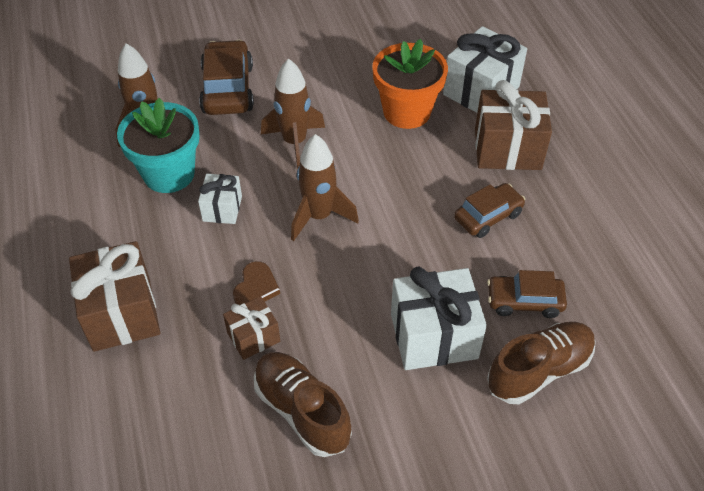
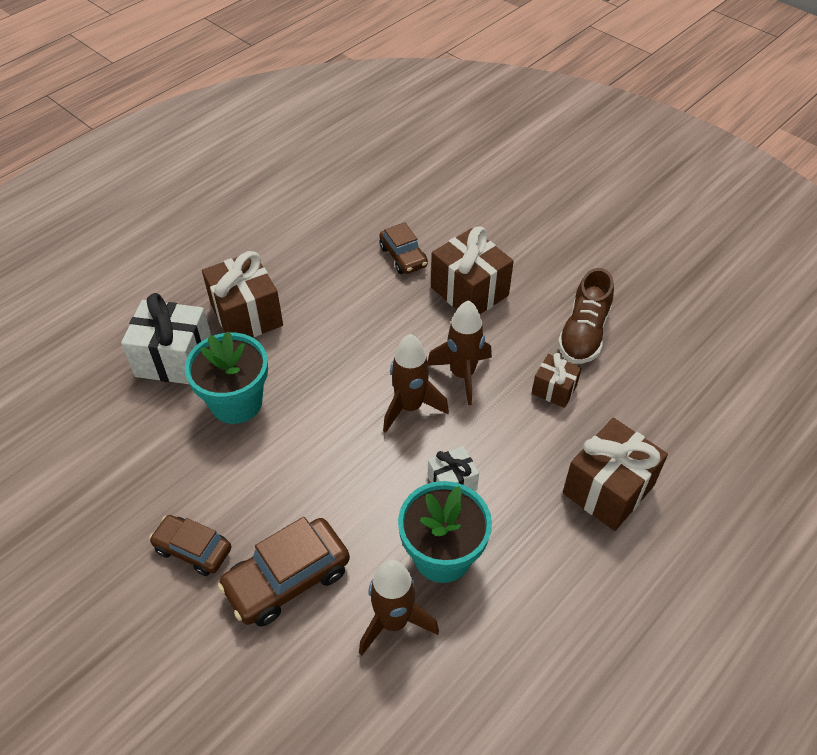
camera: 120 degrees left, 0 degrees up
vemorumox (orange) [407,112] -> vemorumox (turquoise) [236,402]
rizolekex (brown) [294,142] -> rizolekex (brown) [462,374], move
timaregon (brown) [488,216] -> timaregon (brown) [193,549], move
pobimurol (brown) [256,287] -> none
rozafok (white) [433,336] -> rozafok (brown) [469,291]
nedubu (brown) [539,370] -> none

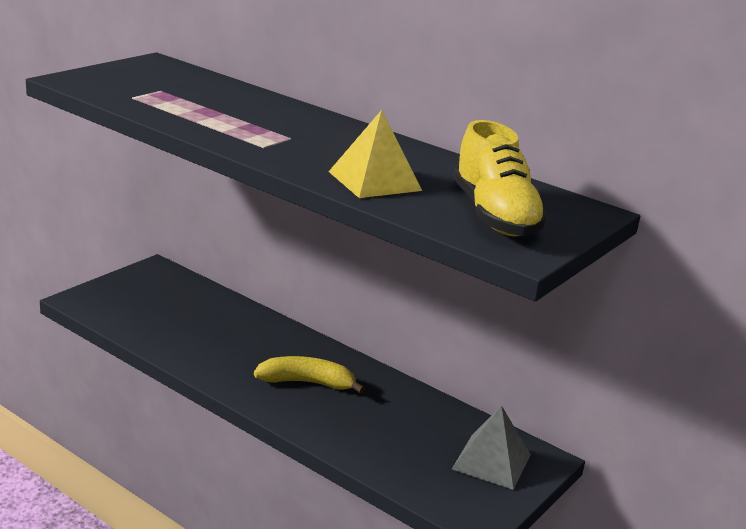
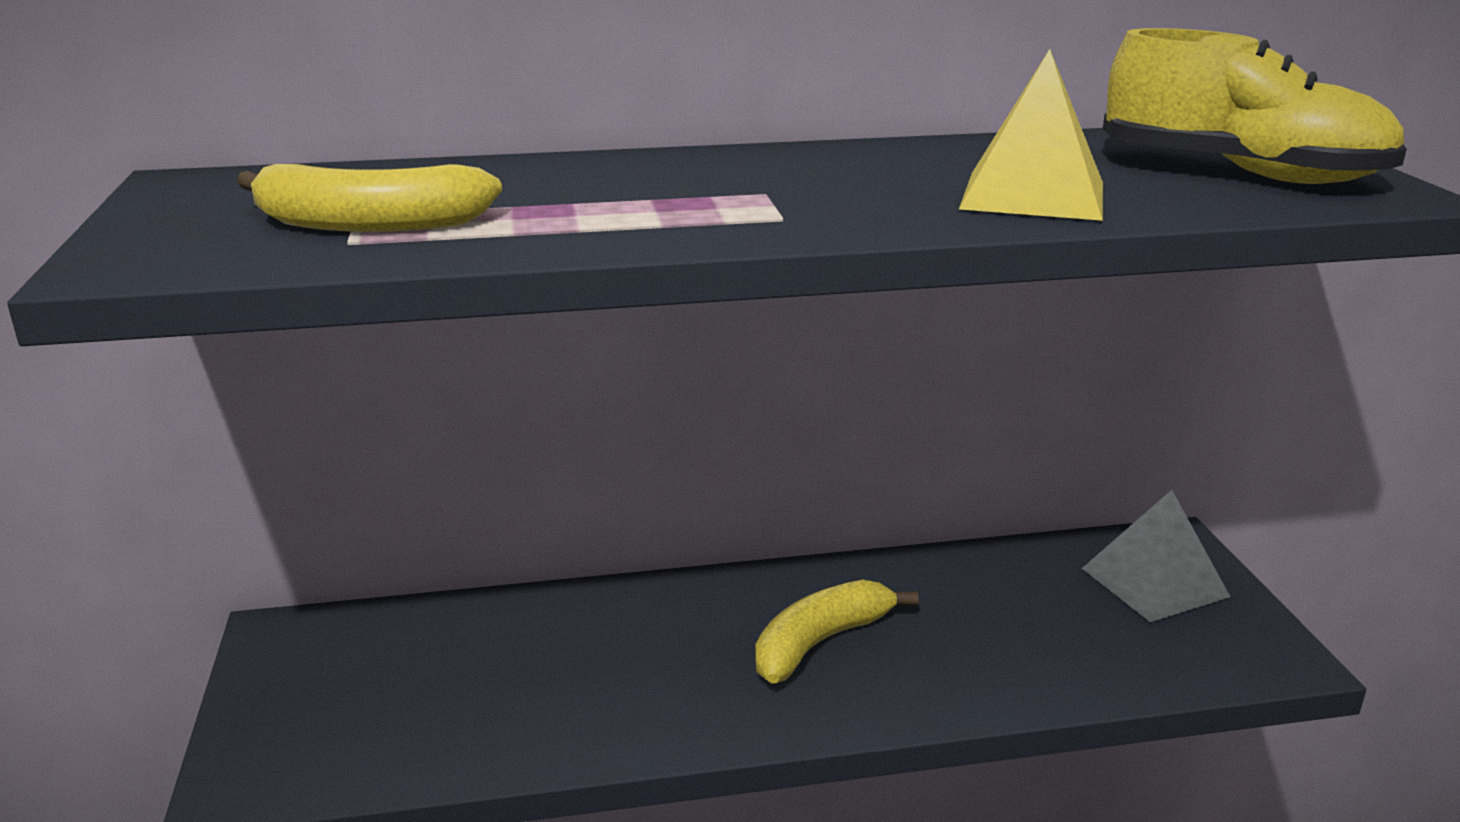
camera: 45 degrees left, 0 degrees up
none -> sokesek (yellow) [368,224]

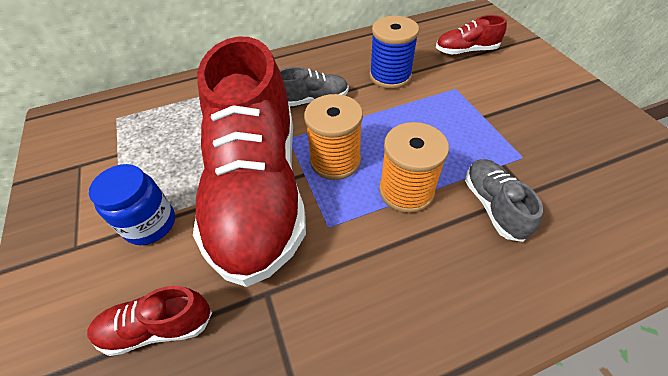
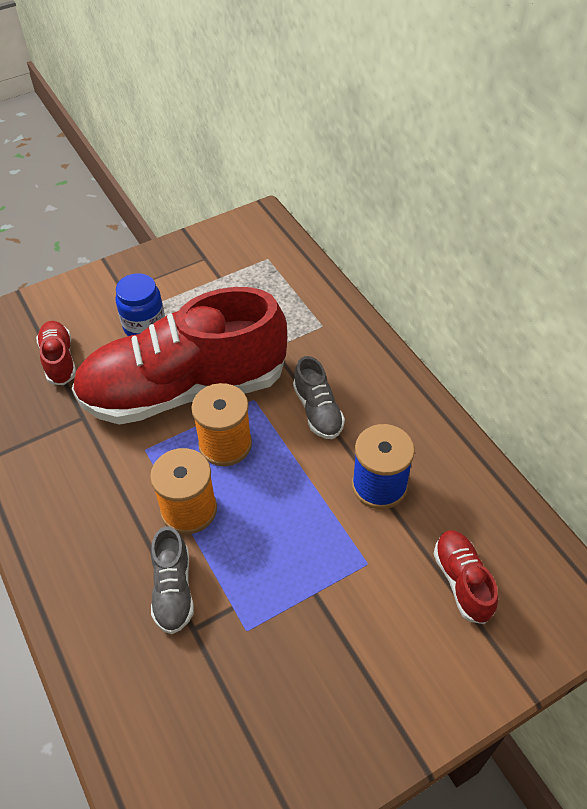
camera: 80 degrees right, 0 degrees up
nedubu (grey) [493,205] -> nedubu (grey) [173,590], 105 degrees clockwise

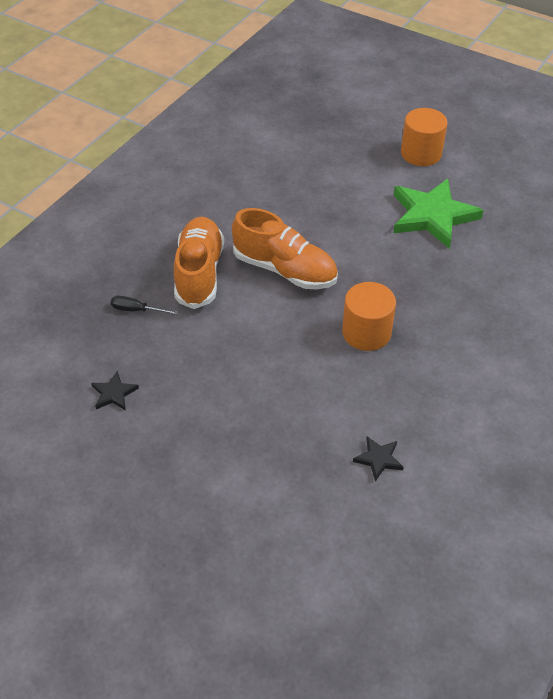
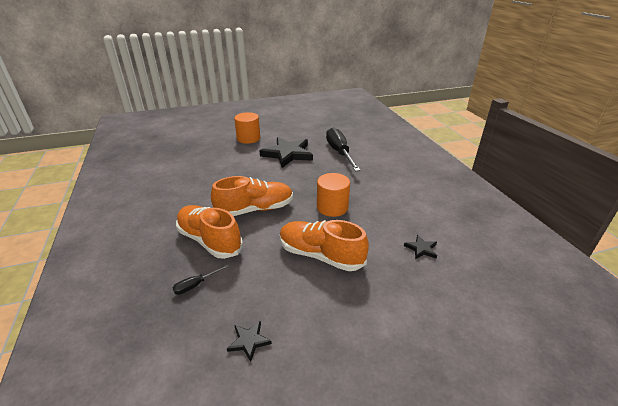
camera: 50 degrees left, 15 degrees down
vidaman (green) [432,216] -> vidaman (black) [287,154]
none -> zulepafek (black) [339,152]
none -> nedubu (orange) [320,255]

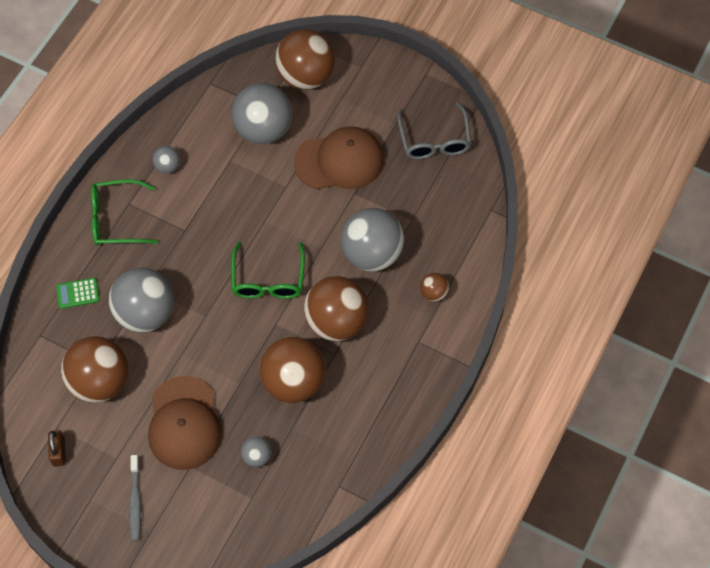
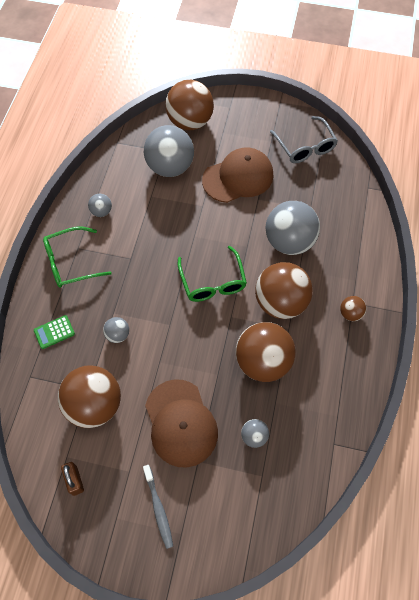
camera: 15 degrees left, 0 degrees up
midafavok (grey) [145,313] -> midafavok (grey) [118,335], x0.45
midafavok (brown) [434,293] -> midafavok (brown) [350,313], move

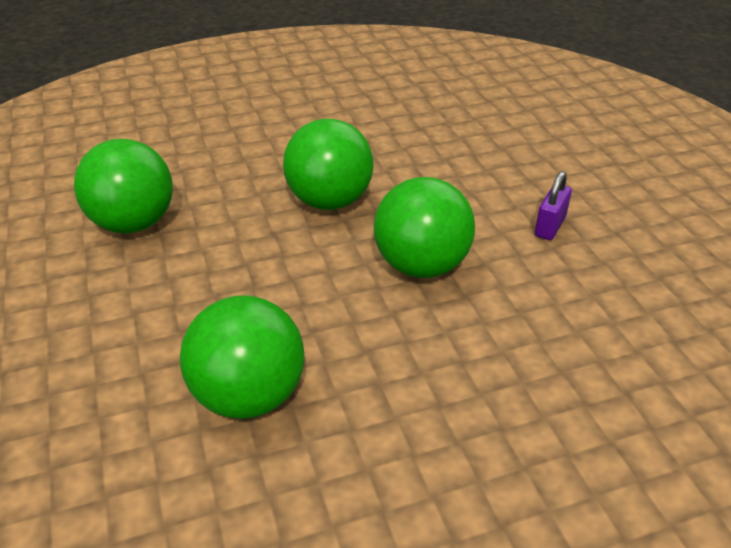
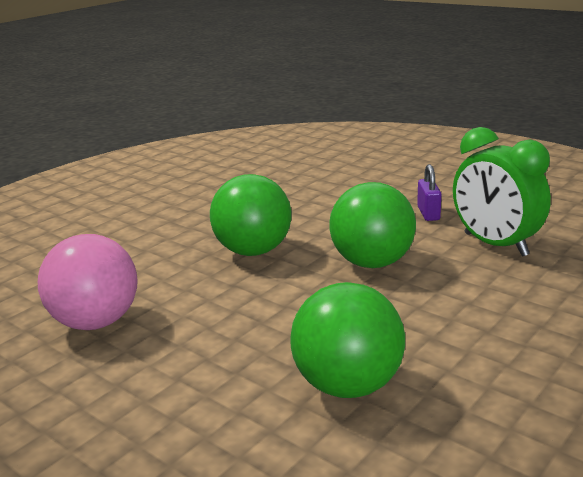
camera: 30 degrees left, 15 degrees down
midafavok (green) [134,223] -> midafavok (pink) [96,322]
none -> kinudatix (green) [495,245]

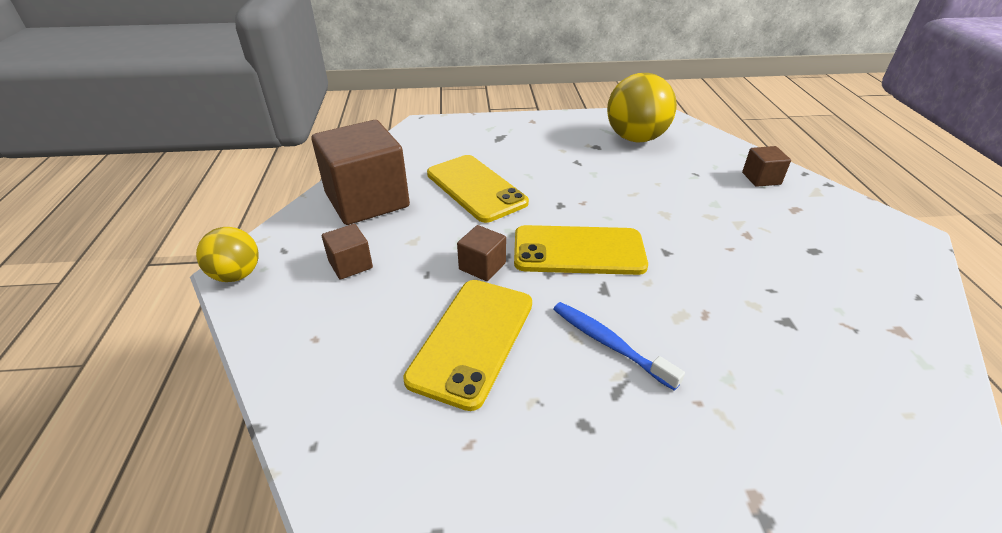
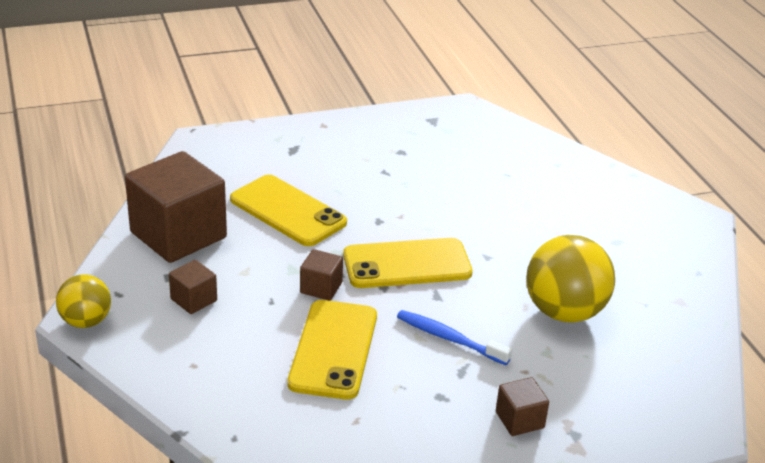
camera: 15 degrees left, 5 degrees down
midafavok (yellow) [635,138] -> midafavok (yellow) [564,312], move
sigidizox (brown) [761,178] -> sigidizox (brown) [519,420], move

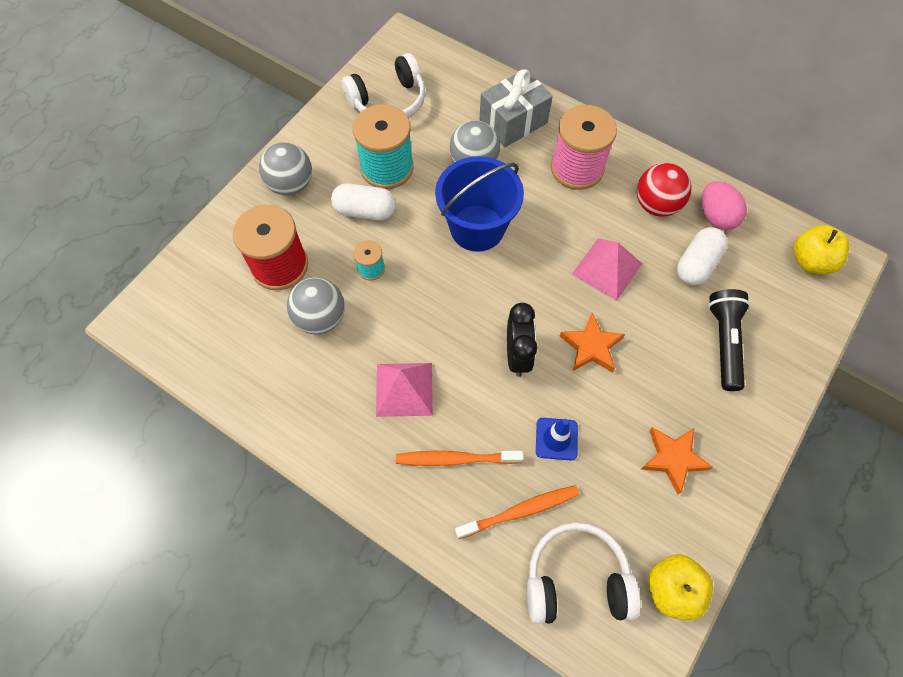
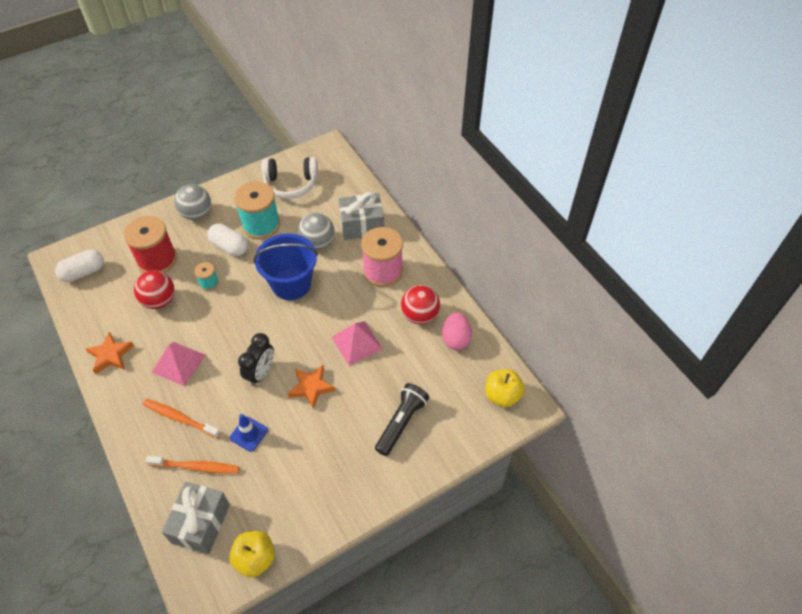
camera: 25 degrees right, 10 degrees down
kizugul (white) [696,264] -> kizugul (white) [83,272], move
midafavok (grey) [320,318] -> midafavok (red) [159,300]
vidaman (orange) [673,458] -> vidaman (orange) [110,355], move
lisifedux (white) [576,579] -> rozafok (grey) [201,523]

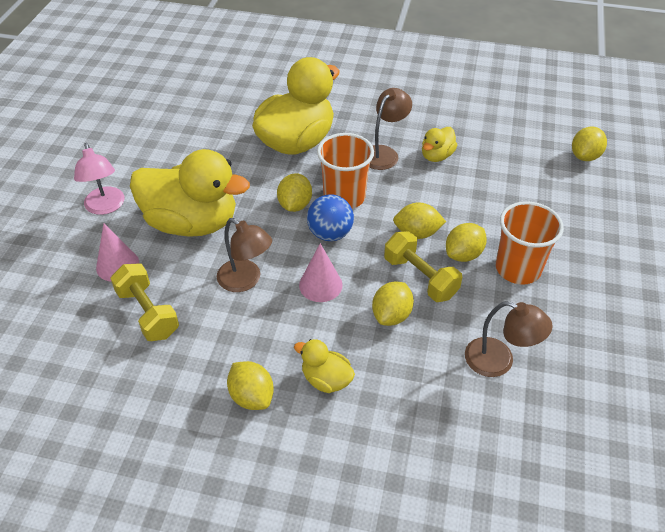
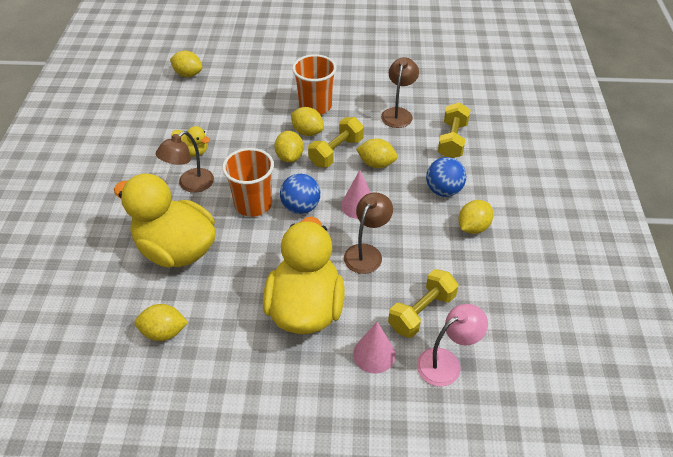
camera: 100 degrees left, 0 degrees up
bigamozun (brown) [384,153] -> bigamozun (brown) [190,185], 75 degrees counterclockwise
bigamozun (pink) [106,207] -> bigamozun (pink) [446,362], move
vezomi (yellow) [295,205] -> vezomi (yellow) [164,332], move
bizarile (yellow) [326,379] -> midafavok (blue) [443,190]
none -> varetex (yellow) [452,141]

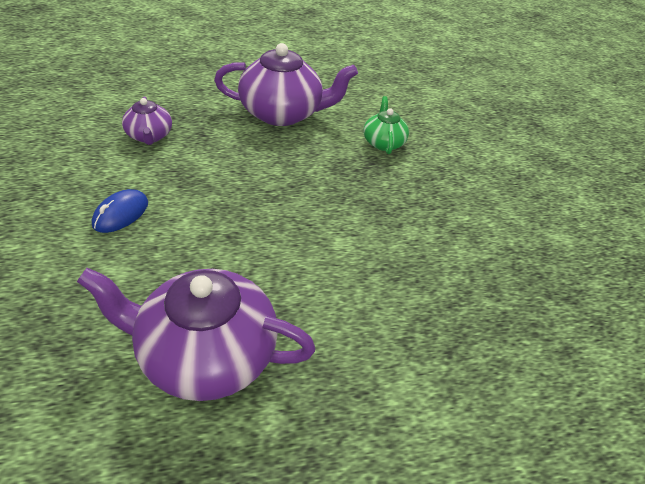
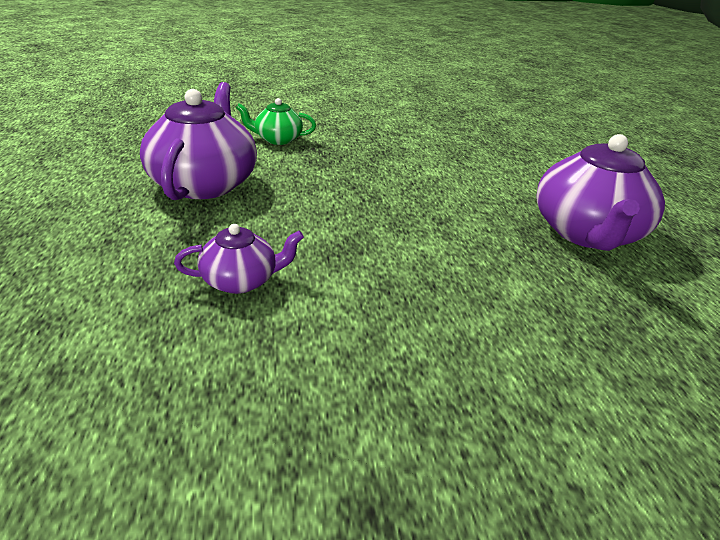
camera: 85 degrees left, 10 degrees down
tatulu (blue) [121,214] -> none

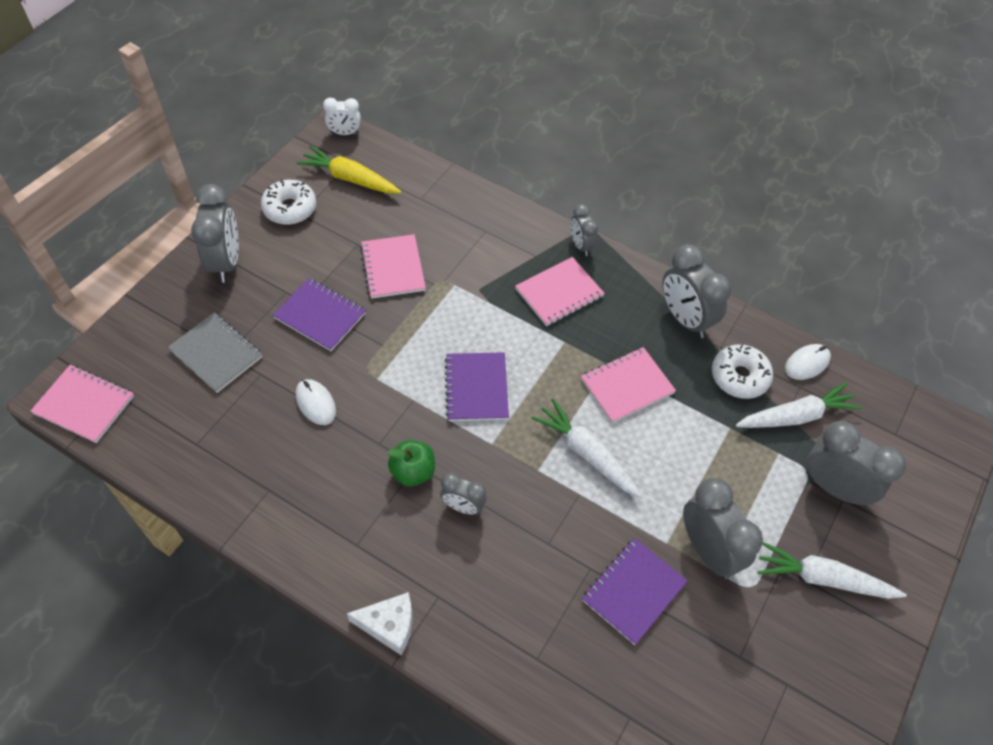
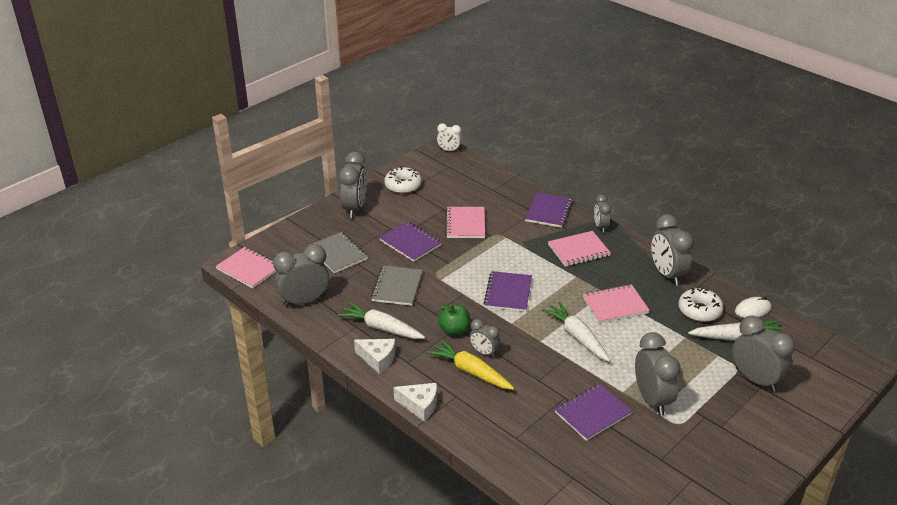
camera: 15 degrees right, 20 degrees down
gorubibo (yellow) [349,178] -> gorubibo (yellow) [470,371], move
tatulu (white) [315,403] -> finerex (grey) [397,287]
gorubibo (white) [822,578] -> gorubibo (white) [381,328], move
none -> finerex (purple) [548,211]
none -> kinudatix (grey) [304,301]
none -> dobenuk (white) [378,359]

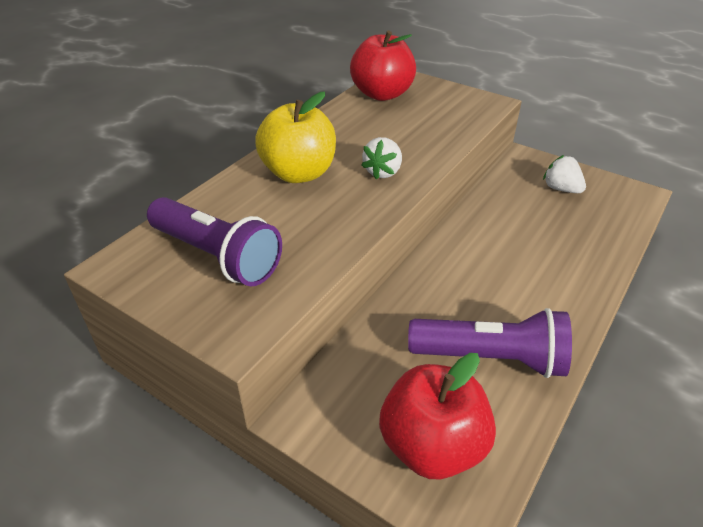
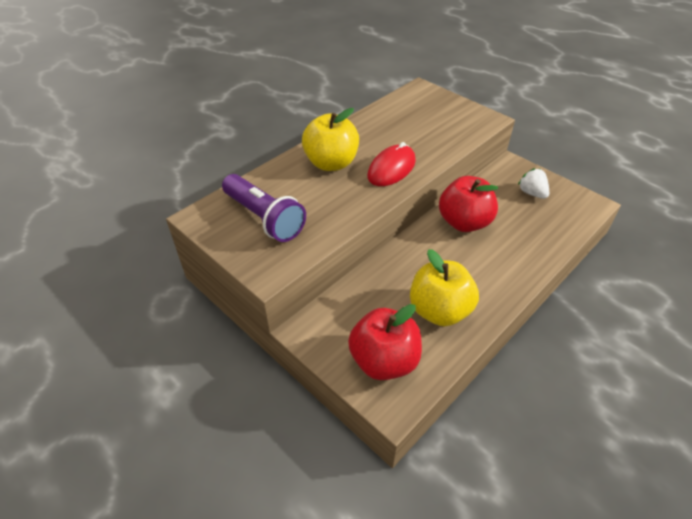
camera: 10 degrees right, 5 degrees up
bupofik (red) [382,94] -> bupofik (red) [464,222], move
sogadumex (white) [383,172] -> tatulu (red) [391,168]
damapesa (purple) [491,358] -> bupofik (yellow) [439,311]

